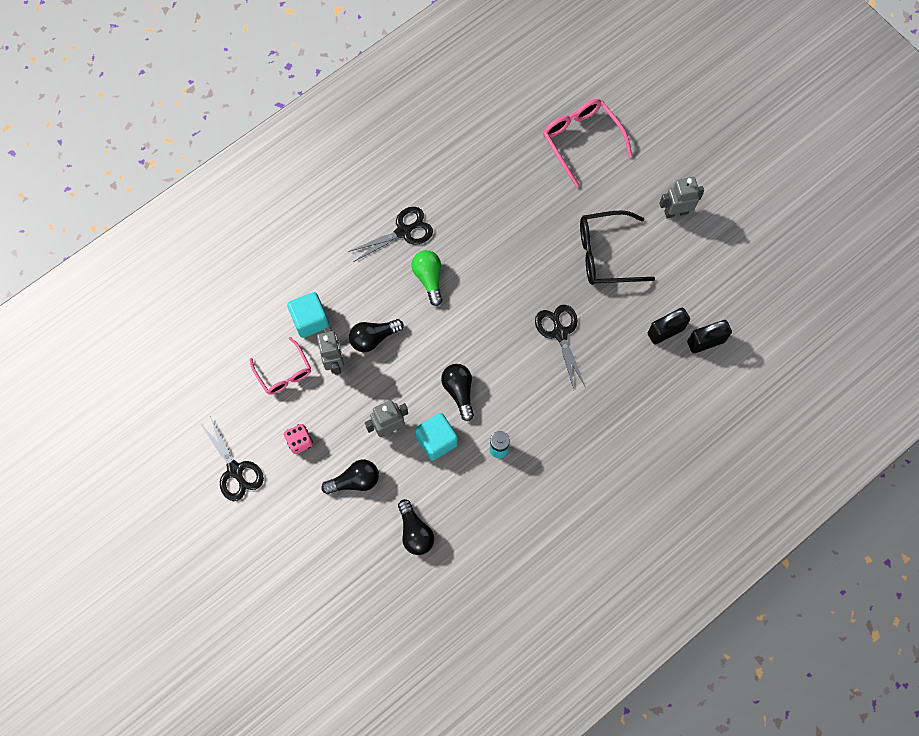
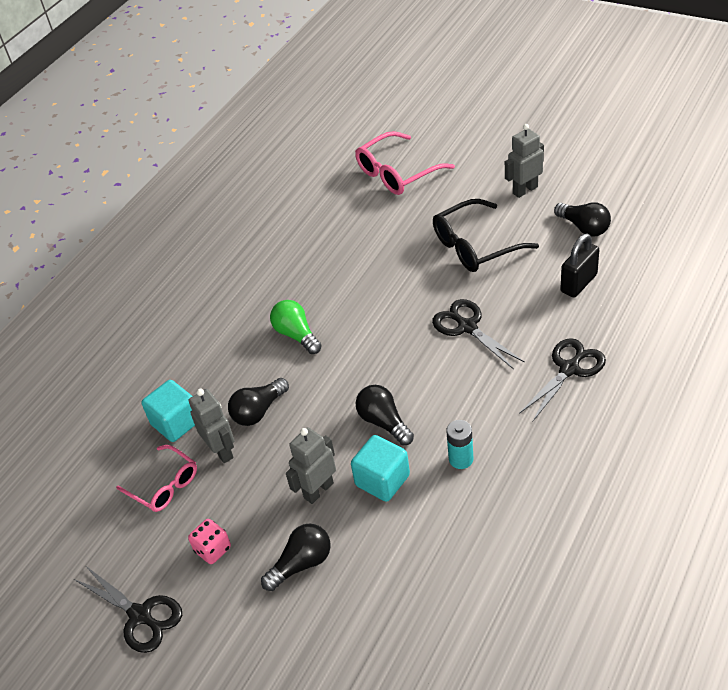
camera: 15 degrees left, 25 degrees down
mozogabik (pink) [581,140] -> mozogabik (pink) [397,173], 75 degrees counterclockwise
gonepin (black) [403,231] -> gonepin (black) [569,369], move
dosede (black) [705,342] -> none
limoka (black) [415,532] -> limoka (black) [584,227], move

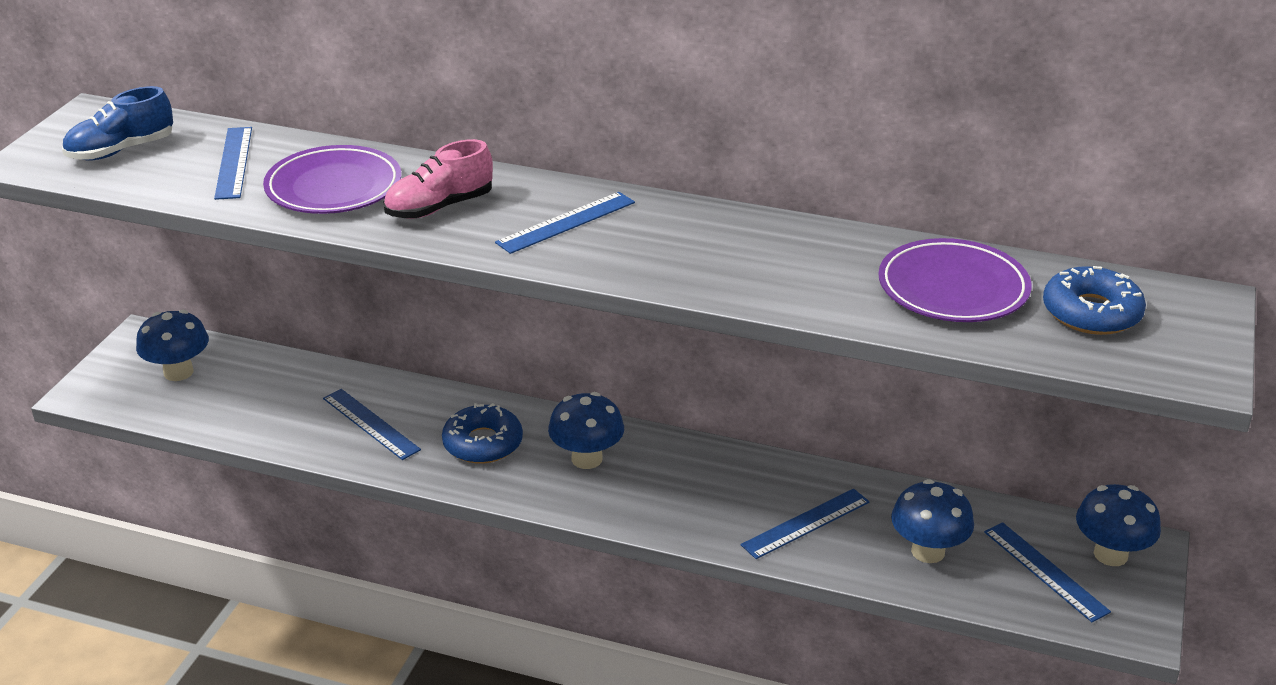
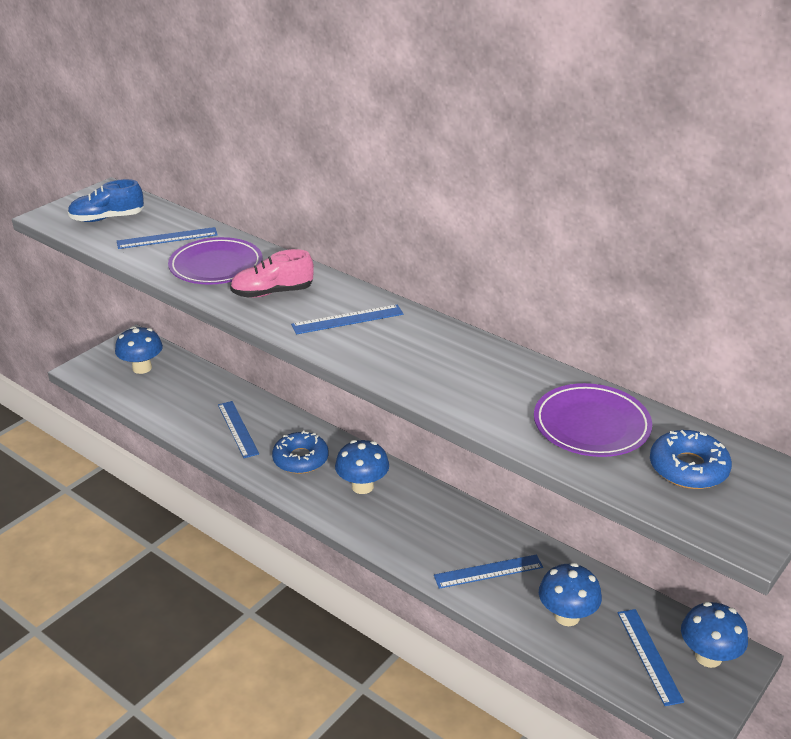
camera: 20 degrees right, 0 degrees up
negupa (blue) [234,162] -> negupa (blue) [167,238], 60 degrees clockwise

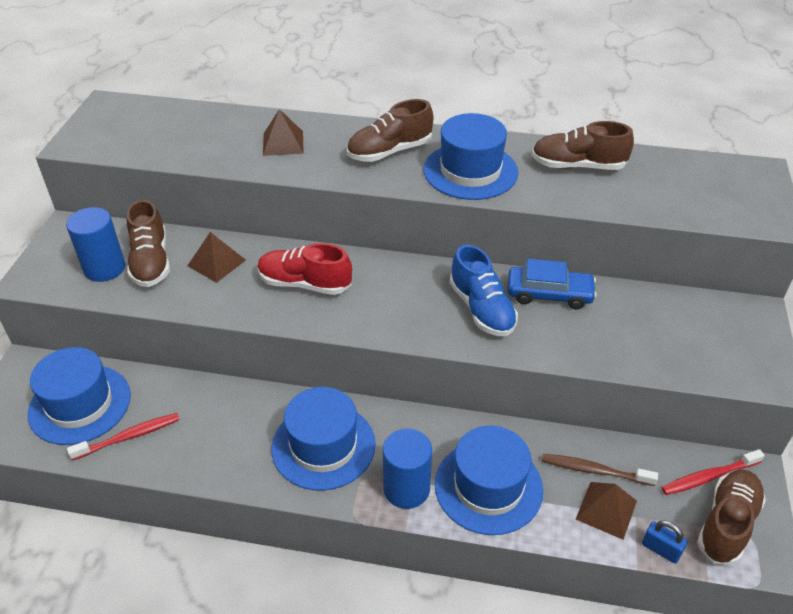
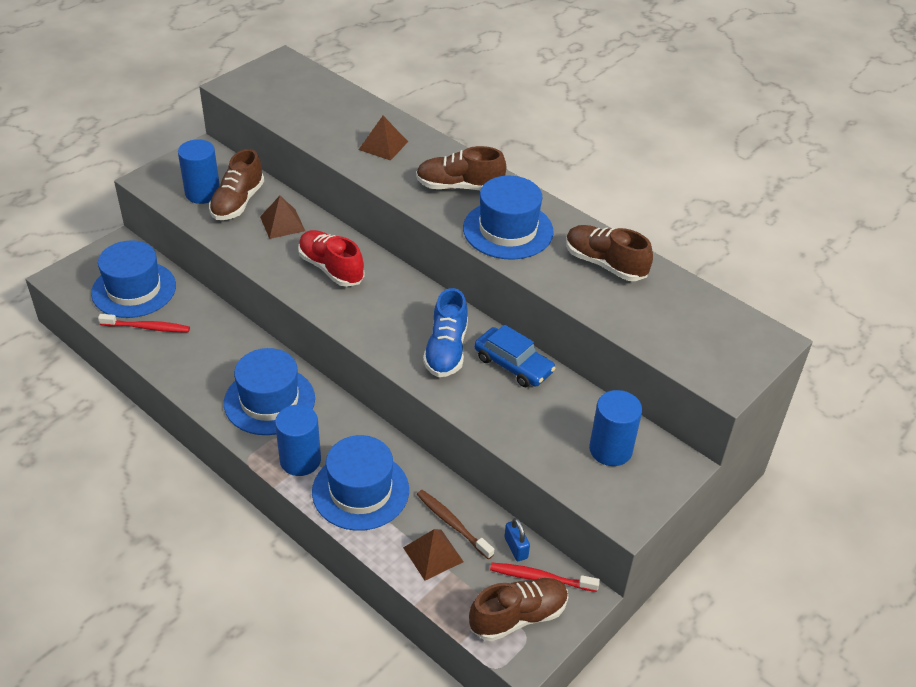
camera: 30 degrees right, 0 degrees up
dosede (blue) [660,549] -> dosede (blue) [516,548], move
none -> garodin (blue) [610,450]

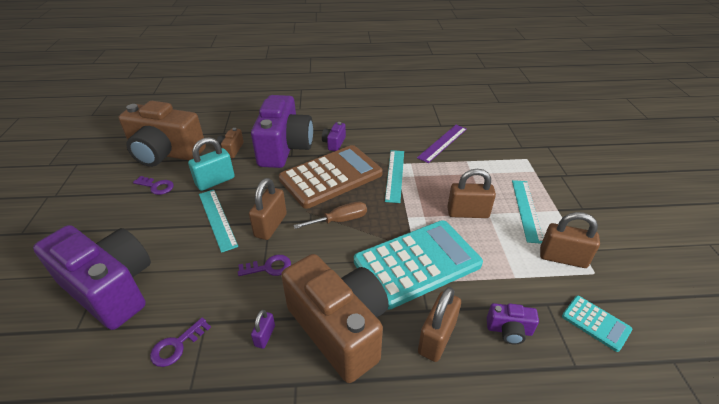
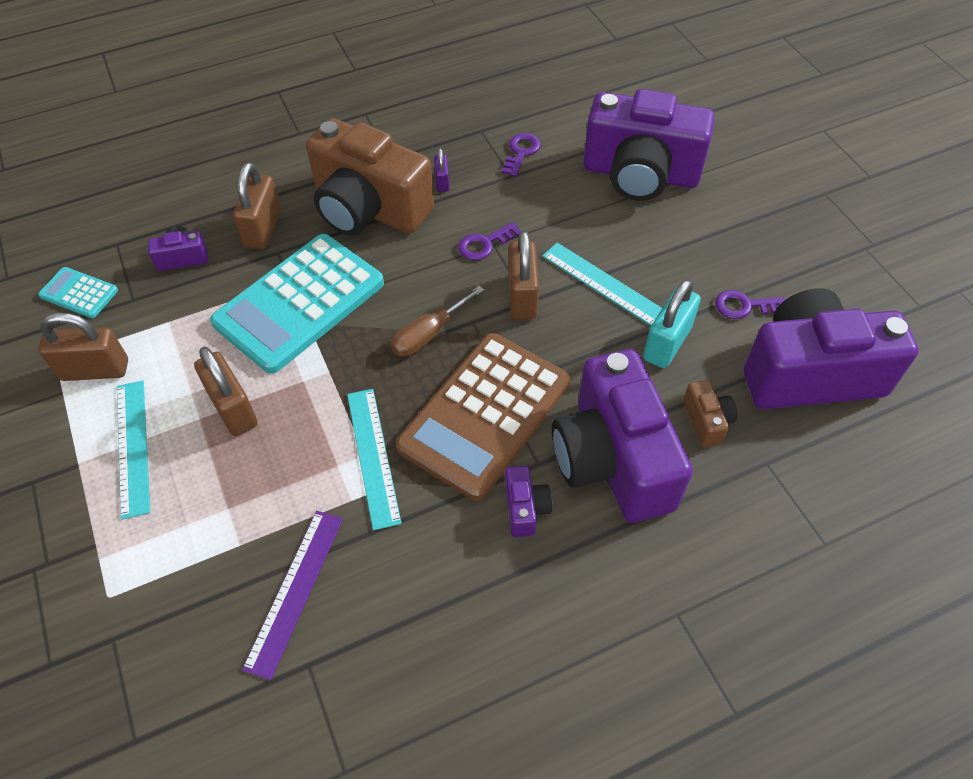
camera: 160 degrees right, 15 degrees up
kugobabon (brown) [166,153] -> kugobabon (purple) [809,373]
dosede (brown) [468,213] -> dosede (brown) [233,409], 75 degrees clockwise

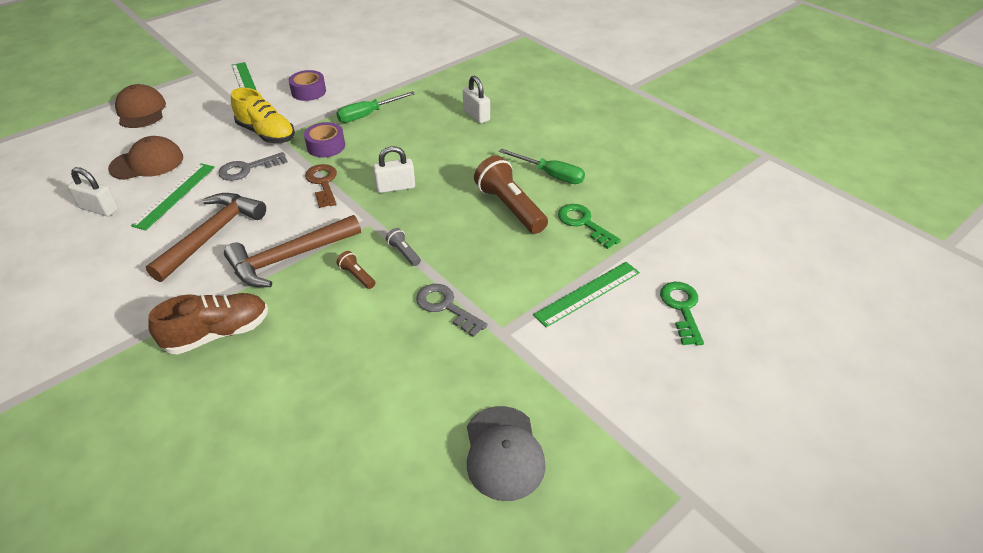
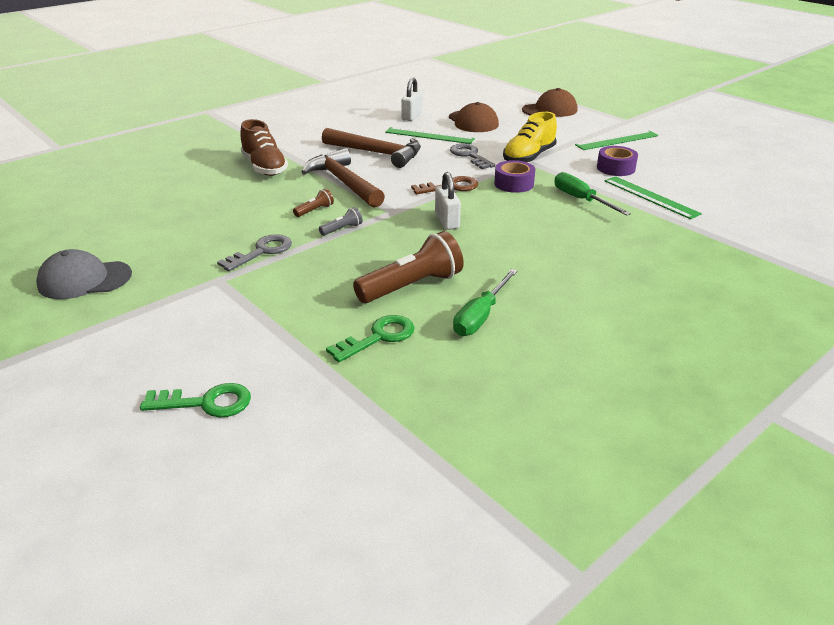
camera: 90 degrees right, 10 degrees down
dosede (white) [476,115] -> none
negupa (green) [587,293] -> negupa (green) [650,197], move

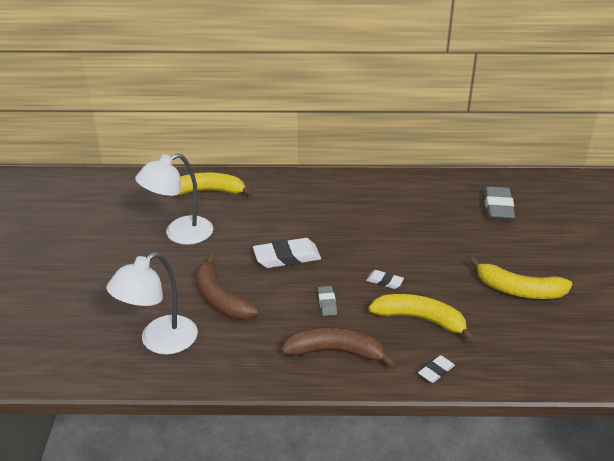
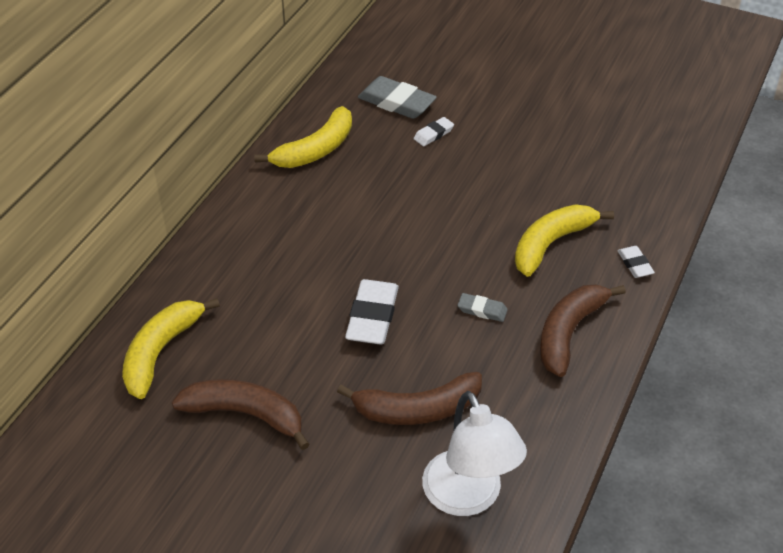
camera: 65 degrees left, 10 degrees up
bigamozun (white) [179,234] -> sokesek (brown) [246,414]
sokesek (yellow) [519,290] -> sokesek (yellow) [315,150], move
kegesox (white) [384,281] -> kegesox (white) [433,134], move

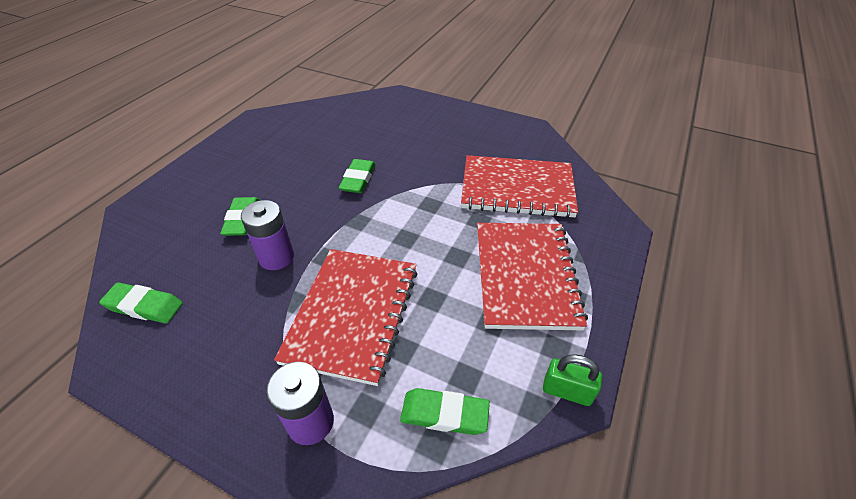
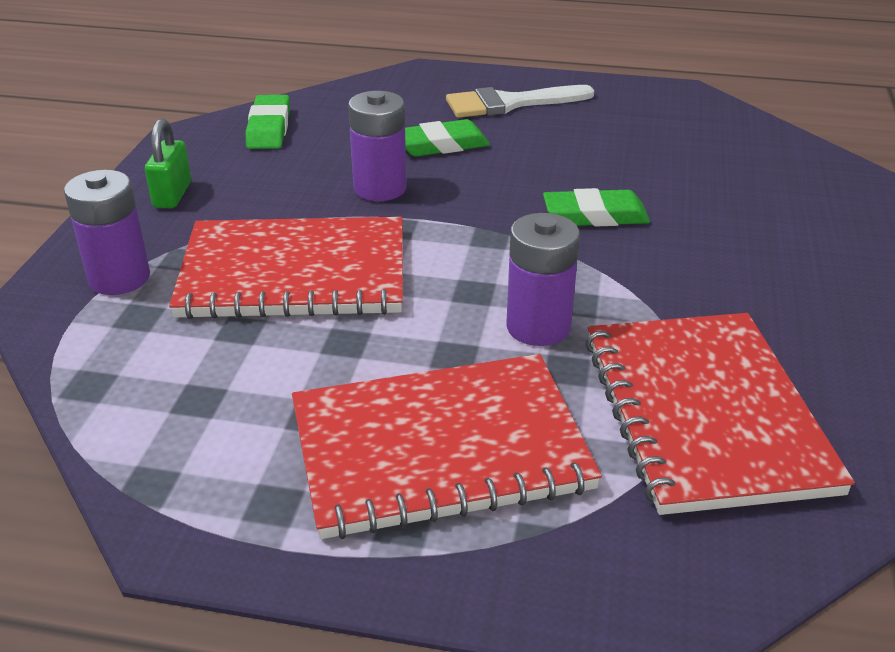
camera: 75 degrees right, 10 degrees down
dosede (green) [567,391] -> dosede (green) [172,195], move
kegesox (green) [444,414] -> none
none -> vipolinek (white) [509,103]
none -> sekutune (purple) [538,327]

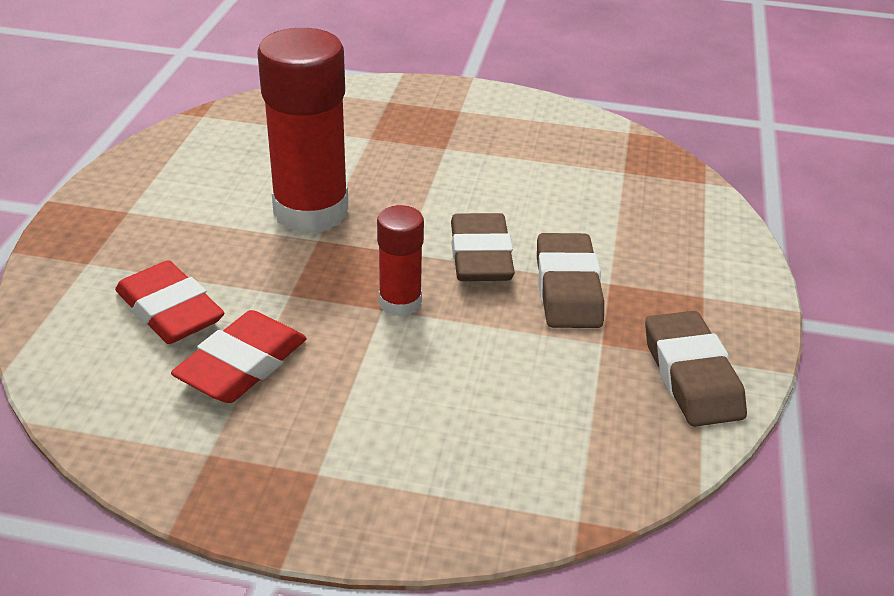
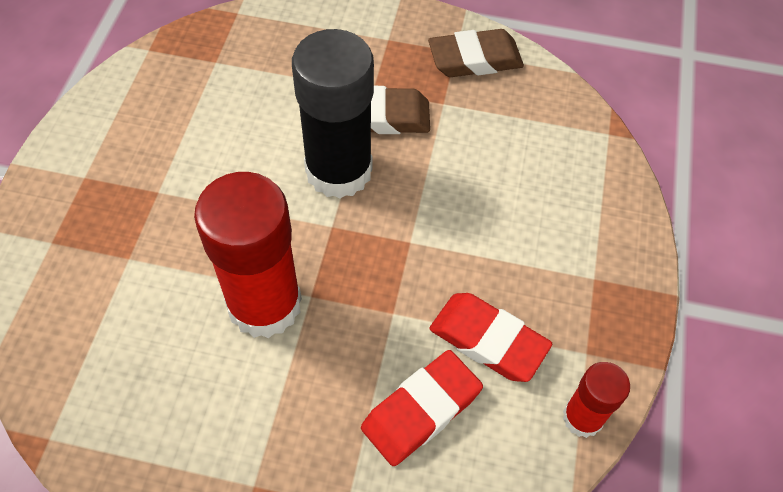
camera: 90 degrees left, 20 degrees up
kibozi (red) [400,302] -> kibozi (red) [582,417], move
kegesox (brown) [480,256] -> kibozi (black) [338,170]

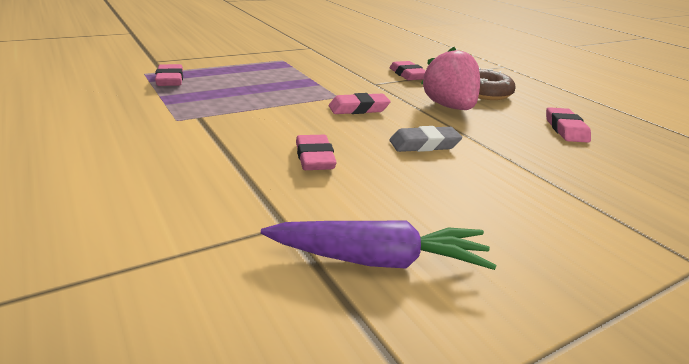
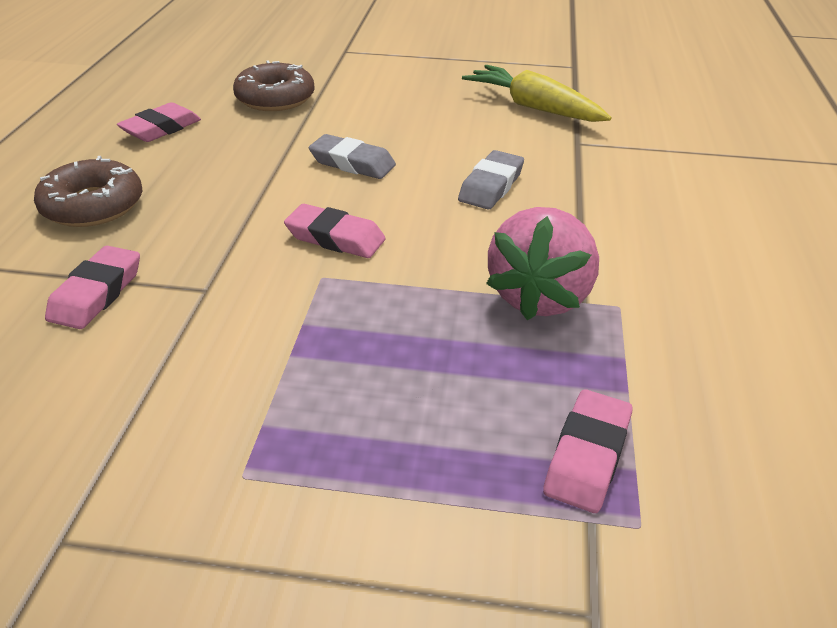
camera: 140 degrees left, 10 degrees up
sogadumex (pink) [449,107] -> sogadumex (pink) [539,296], move
kegesox (pink) [314,158] -> kegesox (grey) [491,186]
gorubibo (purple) [378,260] -> gorubibo (yellow) [534,107]
none -> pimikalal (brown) [275,98]

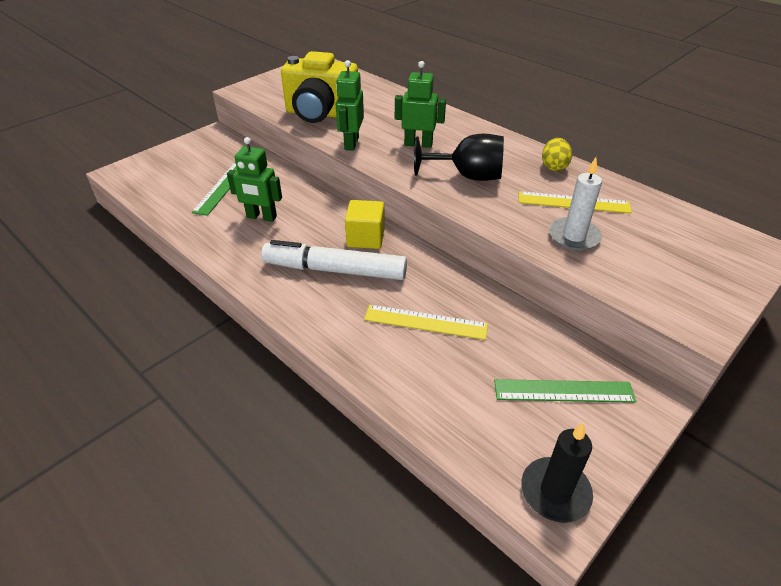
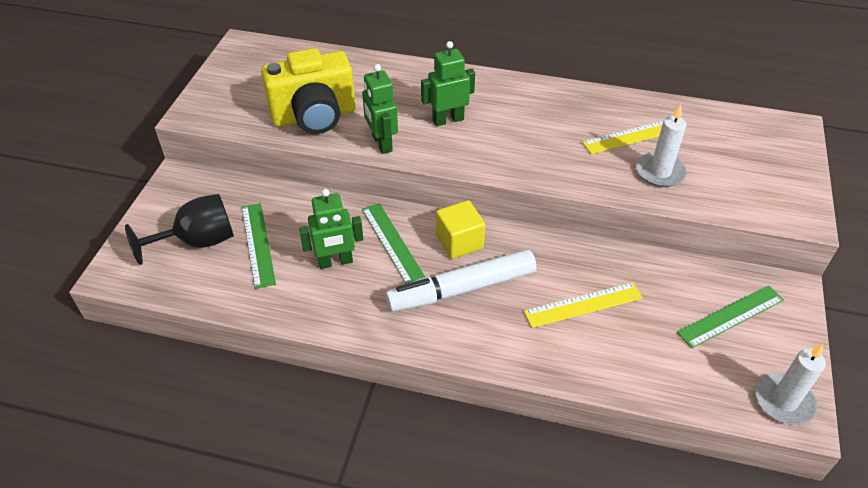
camera: 30 degrees left, 5 degrees up
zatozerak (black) [467,176] -> zatozerak (black) [197,242], move
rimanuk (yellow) [554,166] -> none
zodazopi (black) [555,492] -> zodazopi (white) [784,401]
none -> negupa (green) [392,242]

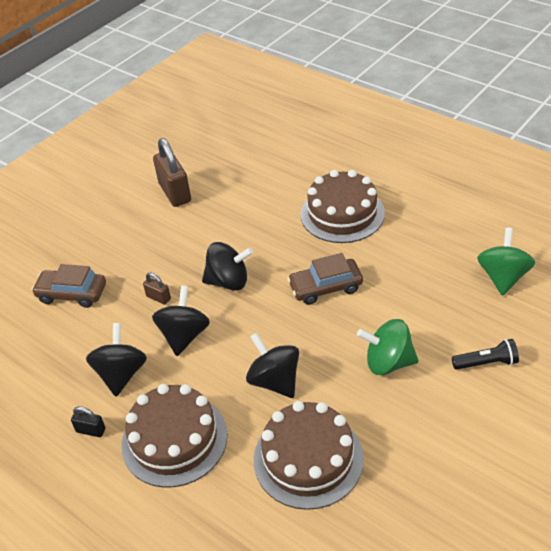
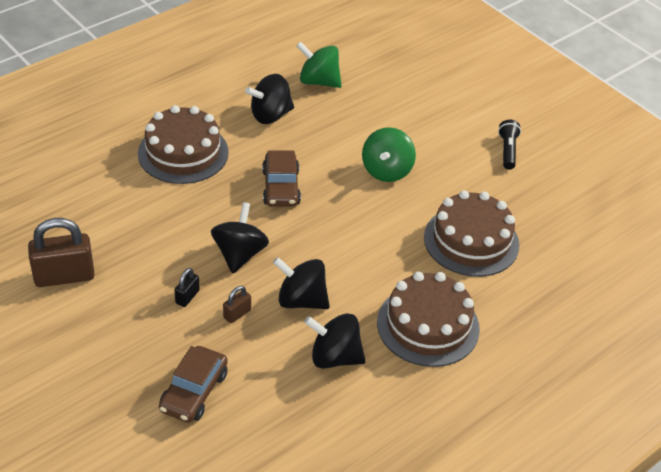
camera: 85 degrees left, 0 degrees up
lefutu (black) [274,380] -> lefutu (black) [270,115], move
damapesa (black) [486,363] -> damapesa (black) [508,151], move
dosede (black) [91,430] -> dosede (black) [187,297], move

